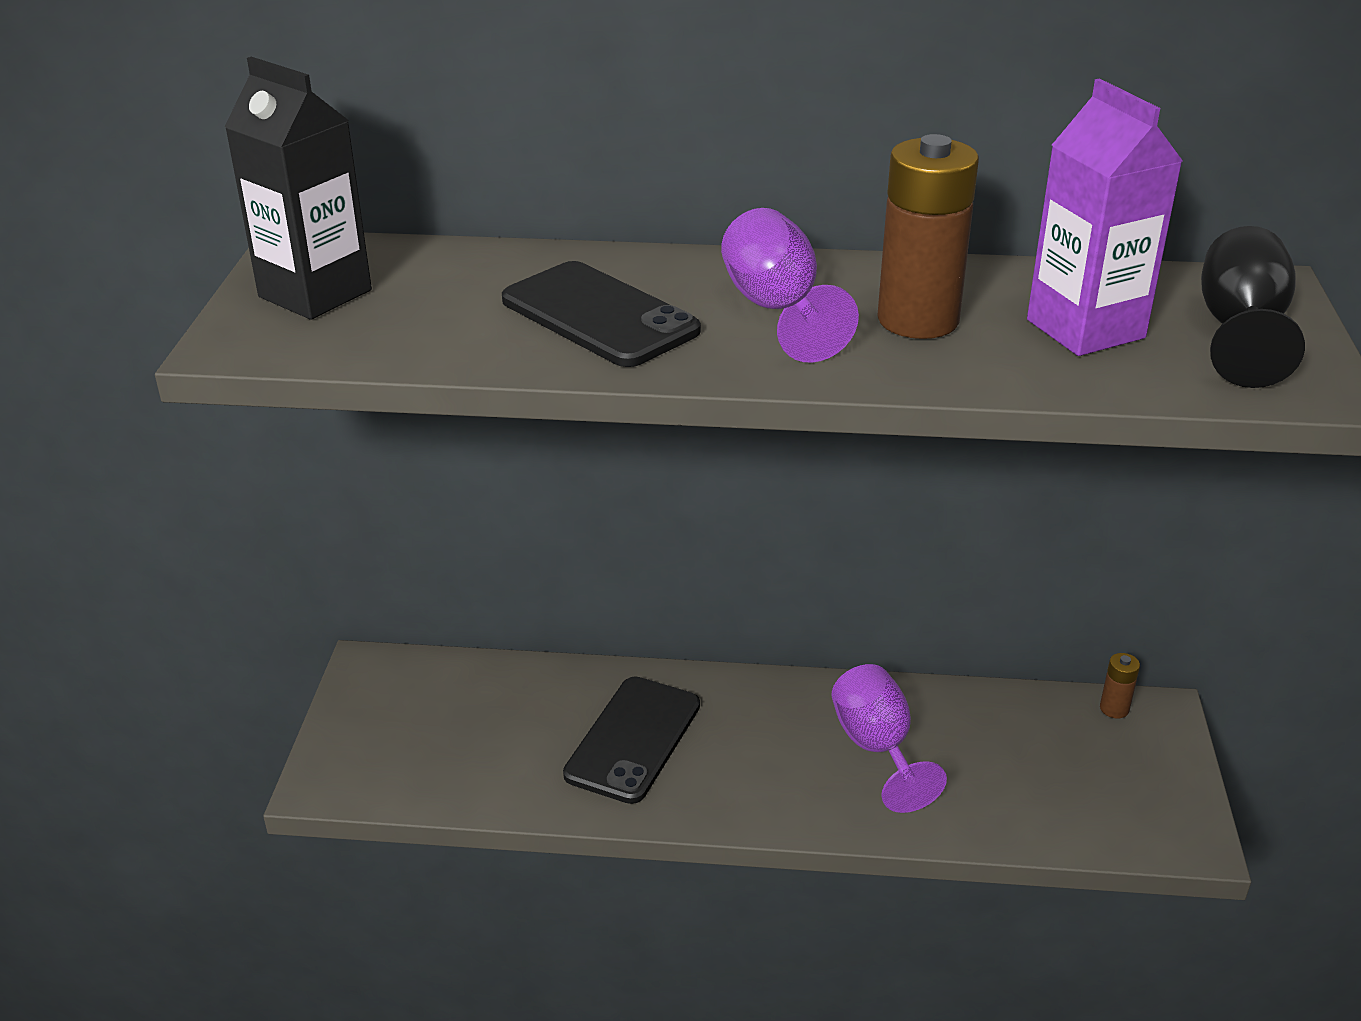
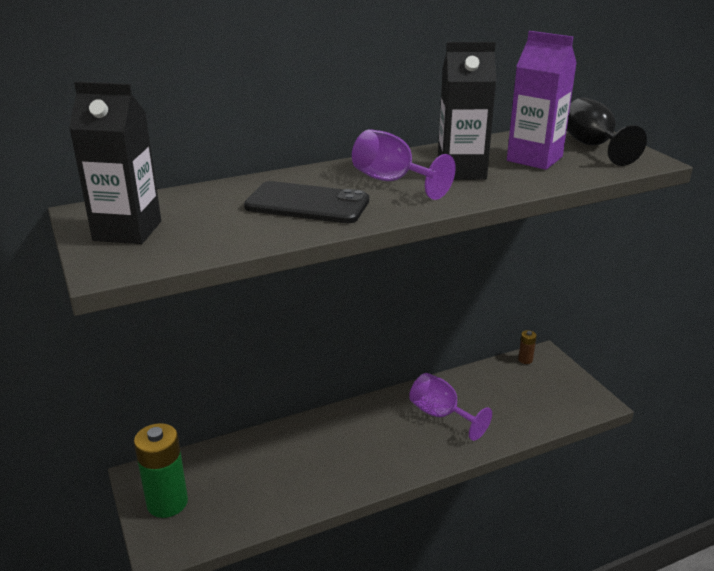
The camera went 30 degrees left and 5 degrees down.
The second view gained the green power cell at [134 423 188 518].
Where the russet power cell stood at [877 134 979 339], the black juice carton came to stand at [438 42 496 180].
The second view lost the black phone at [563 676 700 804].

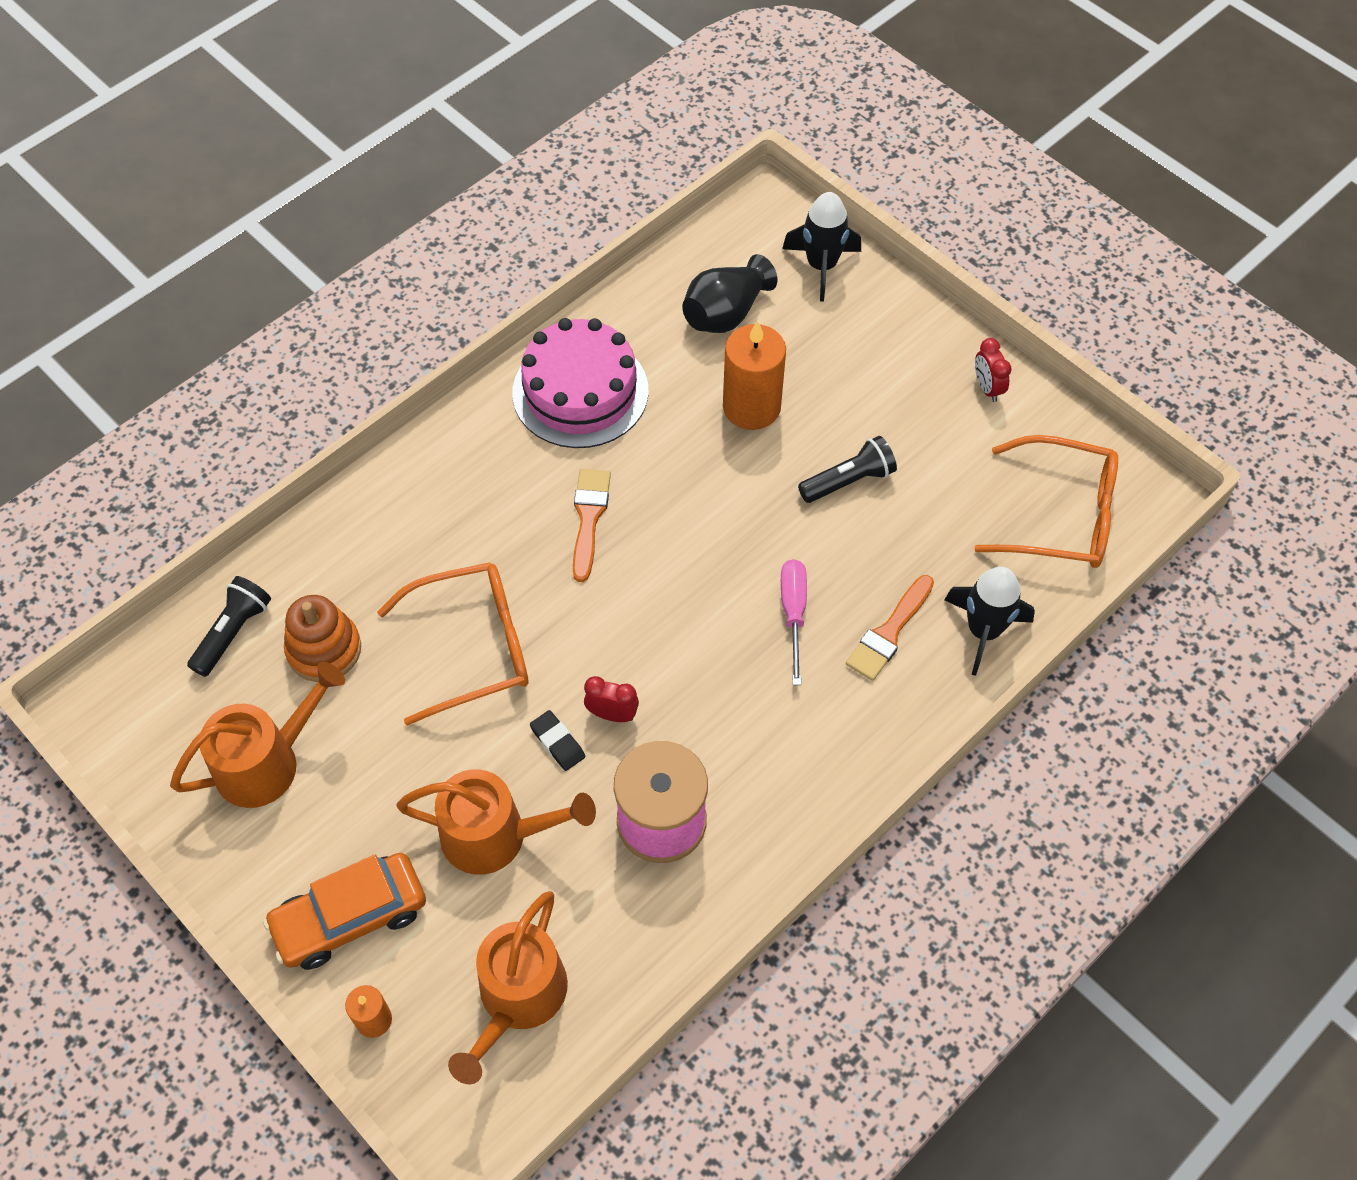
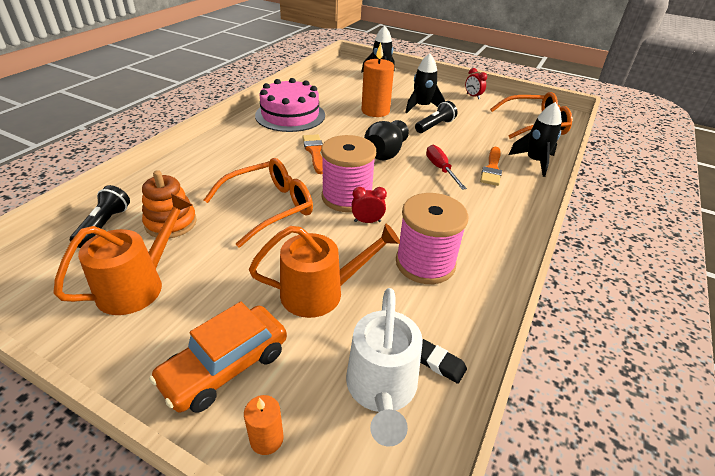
The camera went 20 degrees left and 20 degrees down.
The second view gained the rosy spool at [321 135 376 212].
What was the bright orange watering pot at [448 891 568 1084] turned into the snow-white watering pot at [346 288 423 447].
The black vase ended up elsewhere, having gone from [682 254 777 333] to [364 120 409 160].
The second view gained the black spaceship at [405 53 445 113].
The black eraser ended up elsewhere, having gone from [530 710 585 771] to [420 339 467 384].
What was the rosy hand screwdriver at [781 559 807 685] turned into the scarlet hand screwdriver at [426 145 467 190].

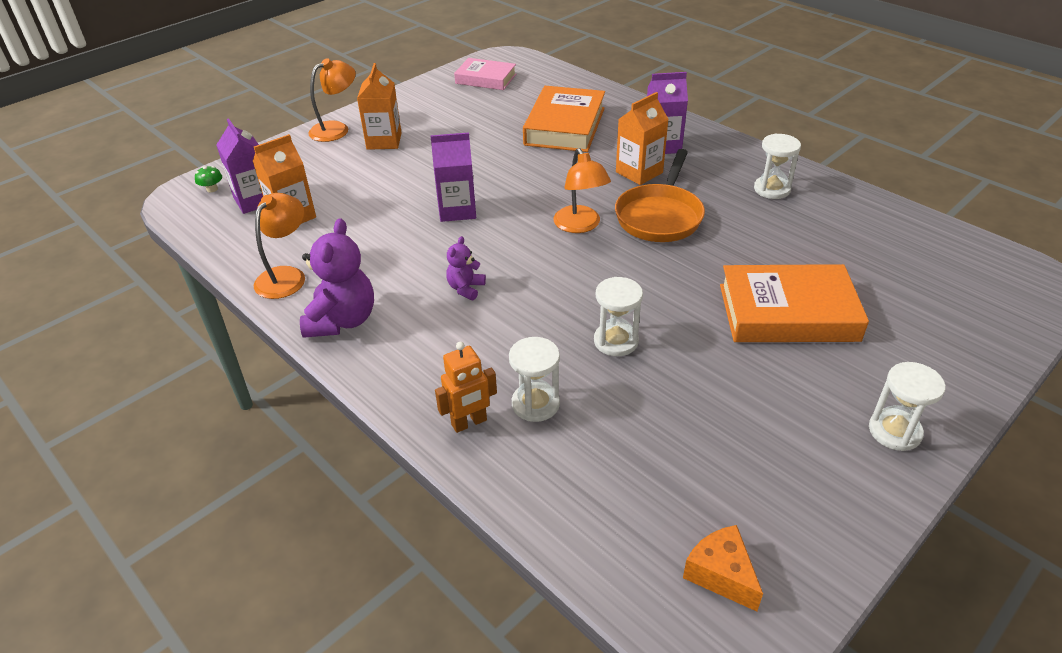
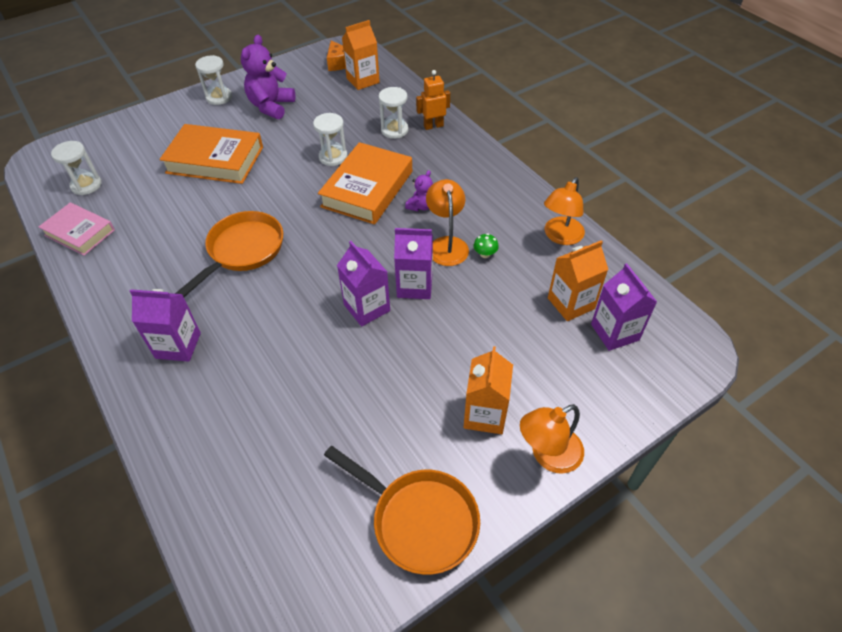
The camera went 170 degrees left and 10 degrees up.
The rosy book ended up elsewhere, having gone from [454 58 516 90] to [39 202 115 256].
The snow-white hourglass ended up elsewhere, having gone from [754 133 801 199] to [51 141 102 195].
The royal purple stuffed bear ended up elsewhere, having gone from [300 218 374 338] to [241 35 296 119].
The bright orange book ended up elsewhere, having gone from [523 86 605 152] to [318 142 412 225].
The second view gained the bright orange skillet at [324 446 480 575].
The second view gained the royal purple juice carton at [337 241 390 327].
The bright orange juice carton ended up elsewhere, having gone from [616 92 669 185] to [342 20 380 90].
The bright orange desk lamp ended up elsewhere, having gone from [553 148 611 233] to [426 179 469 266].
The green mushroom ended up elsewhere, having gone from [195 166 222 192] to [474 233 499 258].

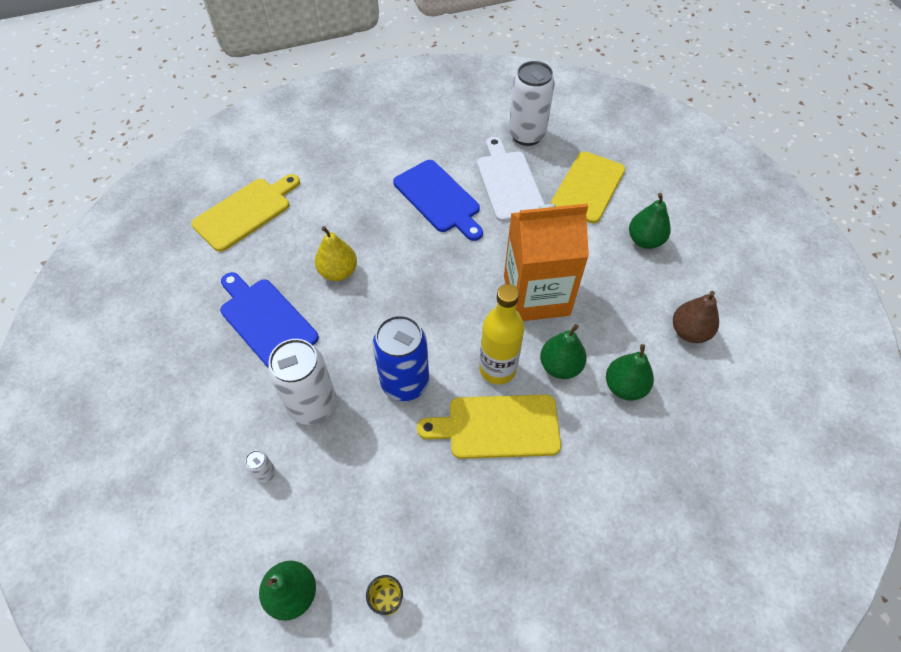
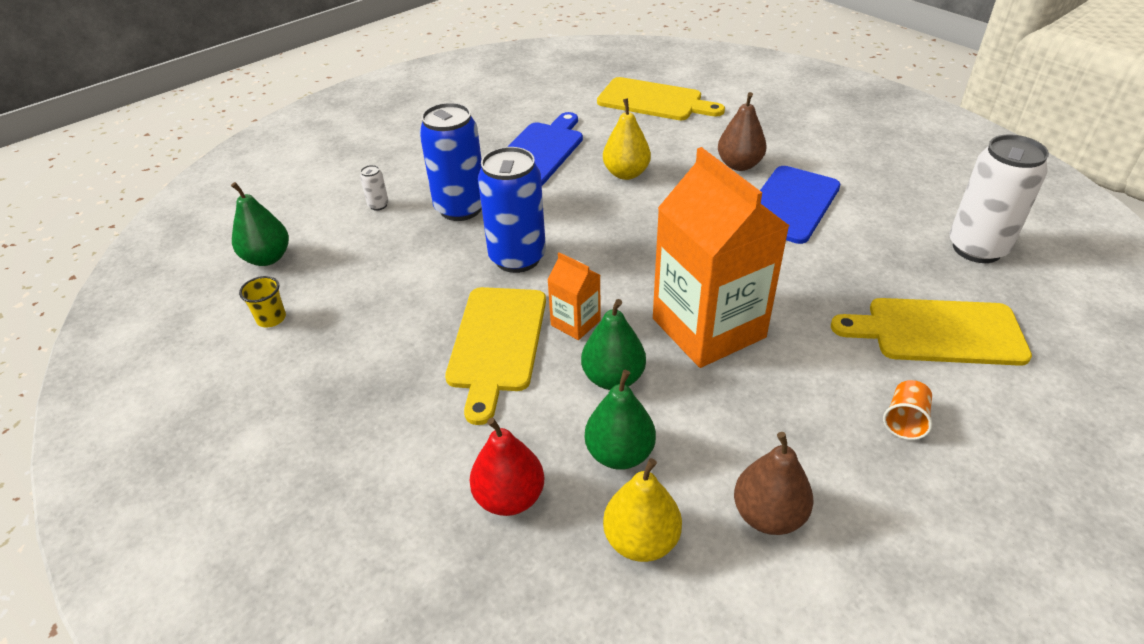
The camera went 70 degrees right and 15 degrees down.
What was the snow-white can at [268 339 337 425] turned into the cobalt can at [419 103 482 221].
The golden bread board at [417 395 561 459] ended up facing another way, 150 degrees counterclockwise from before.
The second view gained the scarlet pear at [469 418 544 516].
Where the golden flask stood at [479 284 524 385], the bright orange juice carton came to stand at [547 252 601 340].
The second view gained the golden pear at [603 458 682 562].
The second view gained the russet pear at [718 92 767 171].
Where the green pear stood at [629 193 671 249], the bright orange beaker came to stand at [883 380 933 440].
The second view lost the snow-white bread board at [477 137 545 222].

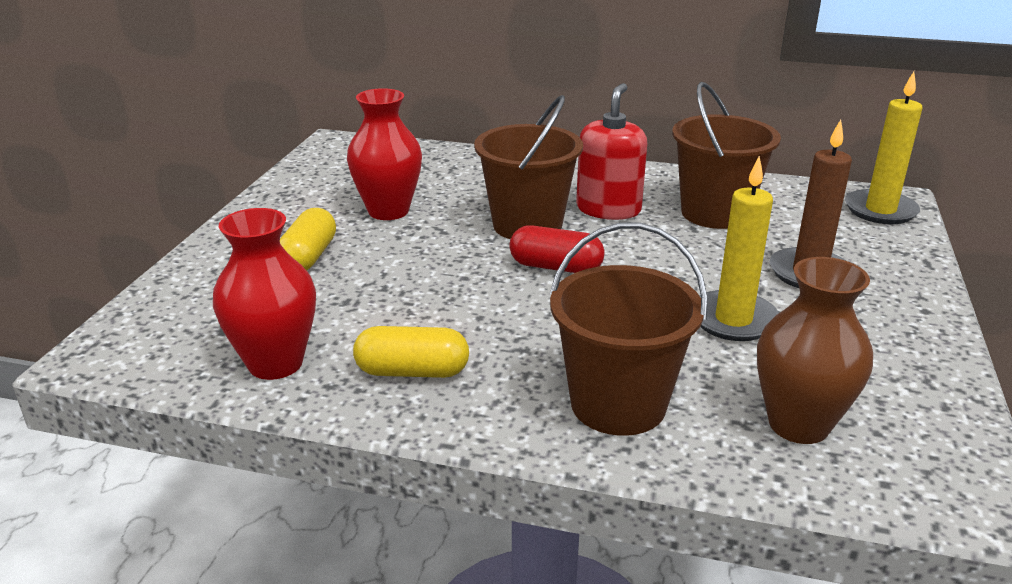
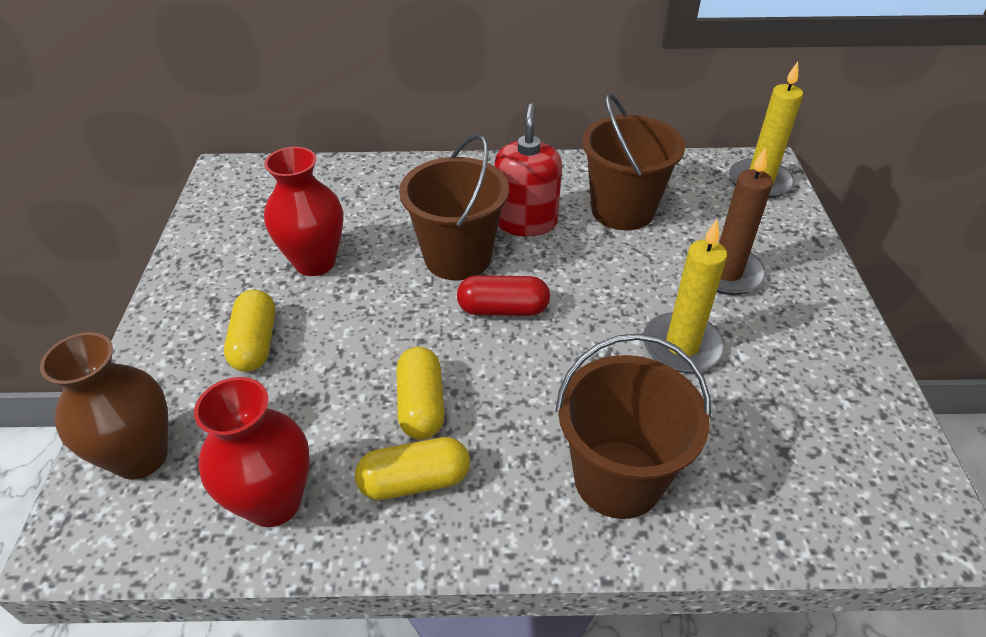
The camera went 15 degrees left and 15 degrees up.
The russet vase ended up elsewhere, having gone from [757 257 873 444] to [40 332 168 480].
The second view gained the golden pill at [397 347 445 440].

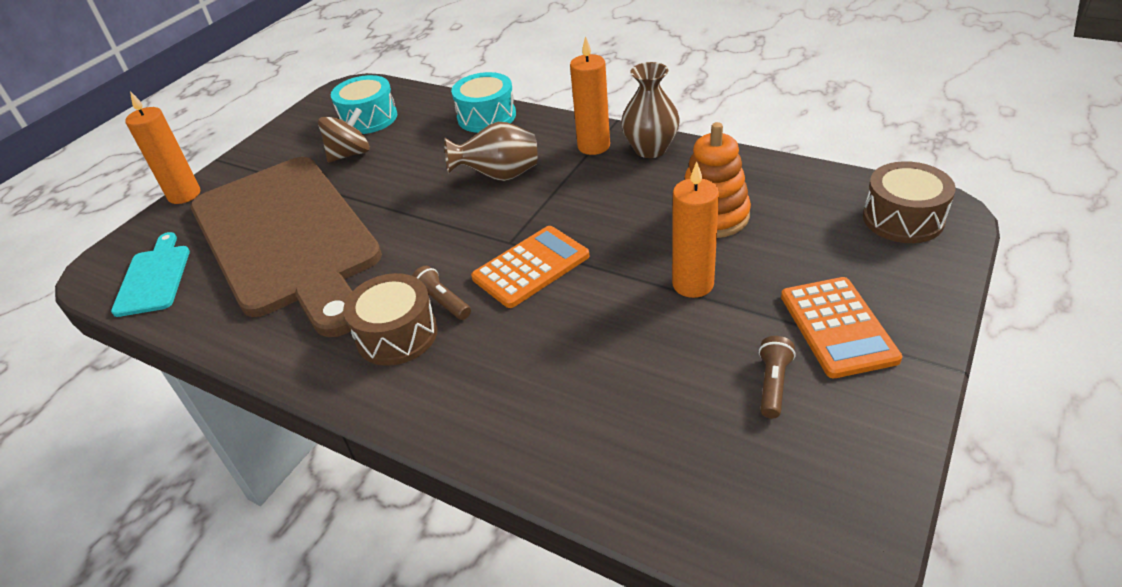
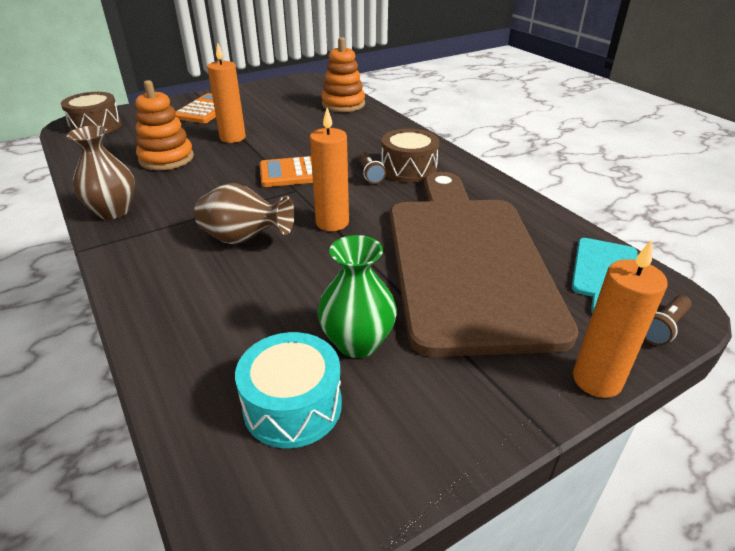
The camera went 155 degrees left and 5 degrees down.
The bright orange wax candle ended up elsewhere, having gone from [570 36 610 155] to [310 108 349 231].
Where the russet whirligig stood at [318 107 370 162], the green vase came to stand at [317 235 397 358].
The second view gained the bright orange stacking rings at [321 37 365 112].
The russet torch ended up elsewhere, having gone from [759 336 796 418] to [644 295 692 346].
The second view lost the turquoise drum at [451 72 516 133].

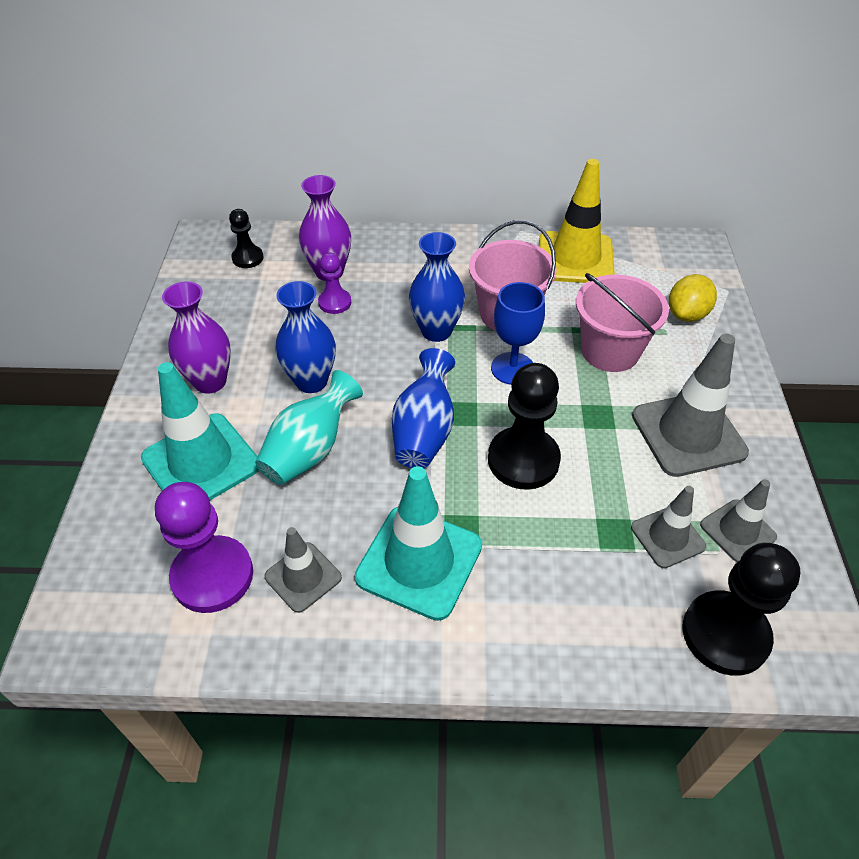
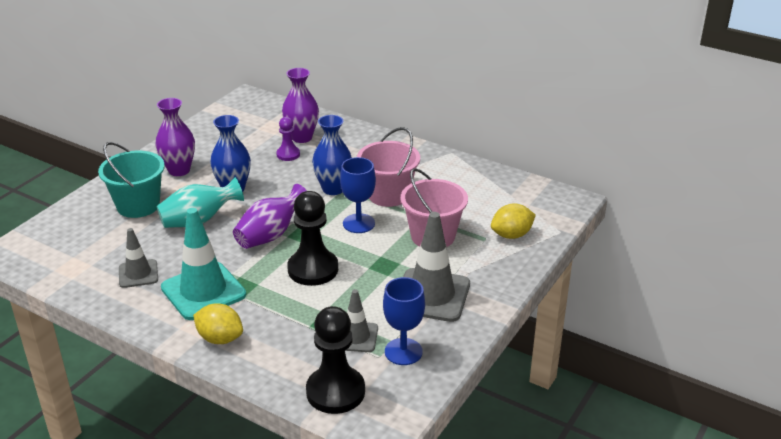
The camera went 30 degrees right and 15 degrees down.
Where the turquoise safety cone stood at [141 362 259 500], the turquoise pail came to stand at [98 142 165 218].
The second view gained the golden lemon at [193 303 243 344].
What was the cobalt vase at [392 348 455 468] turned into the royal purple vase at [233 184 307 249].
Where the ash-grey safety cone stood at [700 479 777 562], the cobalt goblet came to stand at [383 277 425 365].
The second view lost the royal purple pawn at [155 482 253 613].
The second view lost the black pawn at [229 209 263 268].
The second view lost the golden safety cone at [539 159 615 283].

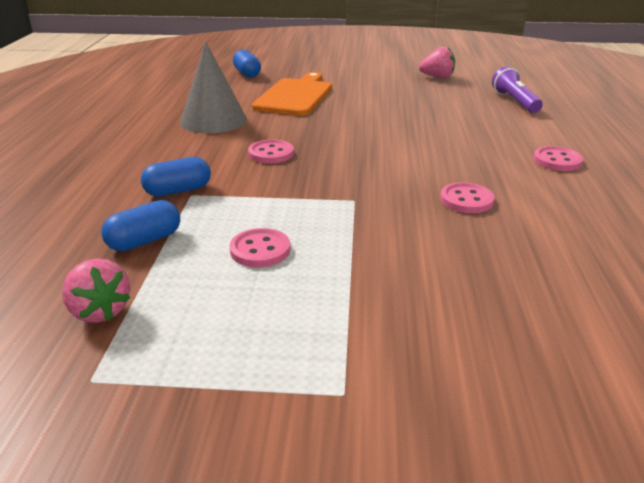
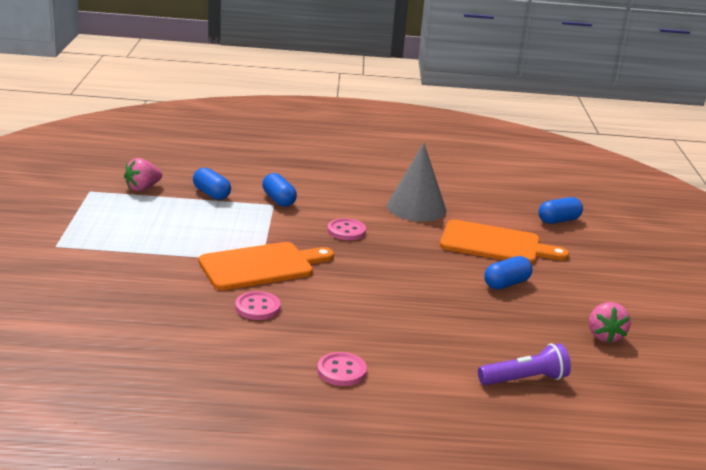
The camera went 85 degrees right and 5 degrees down.
The second view gained the bright orange bread board at [199 242 334 290].
The second view gained the cobalt pill at [484 256 532 290].
The second view lost the rosy shirt button at [229 228 290 267].

